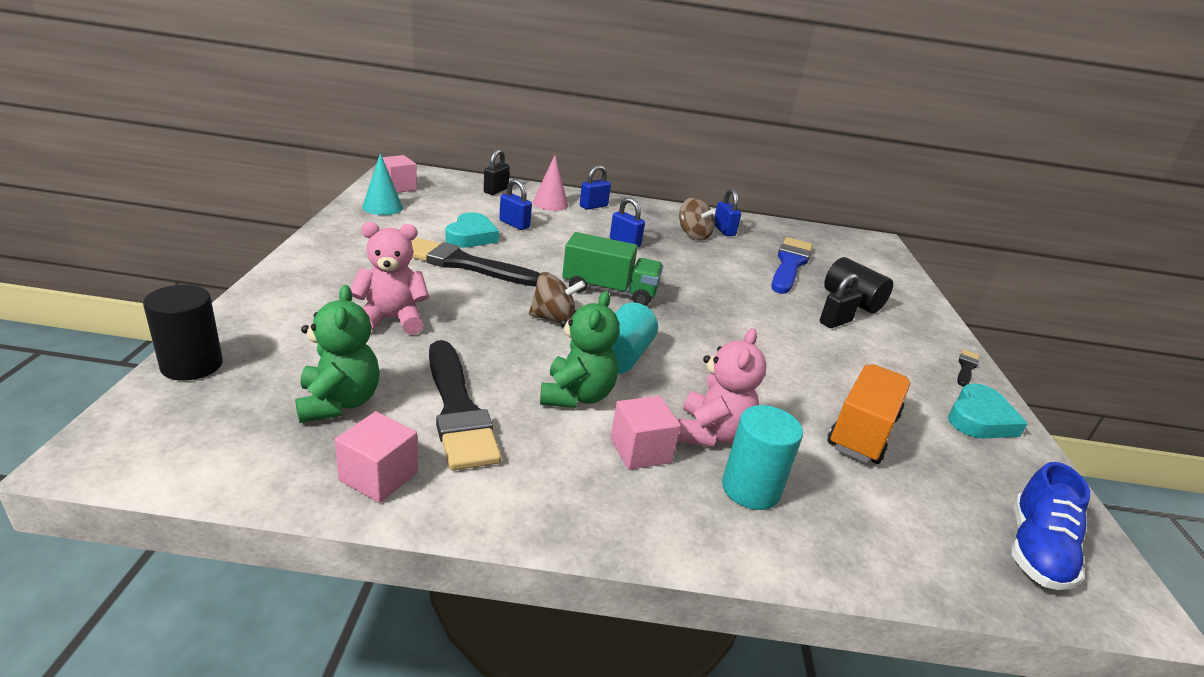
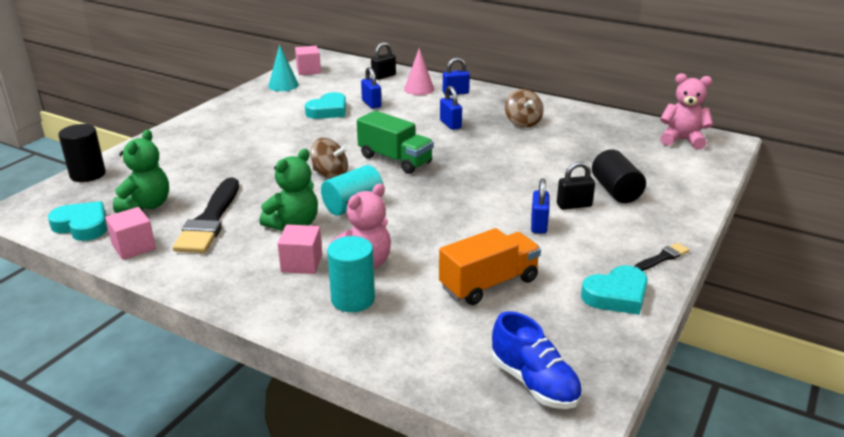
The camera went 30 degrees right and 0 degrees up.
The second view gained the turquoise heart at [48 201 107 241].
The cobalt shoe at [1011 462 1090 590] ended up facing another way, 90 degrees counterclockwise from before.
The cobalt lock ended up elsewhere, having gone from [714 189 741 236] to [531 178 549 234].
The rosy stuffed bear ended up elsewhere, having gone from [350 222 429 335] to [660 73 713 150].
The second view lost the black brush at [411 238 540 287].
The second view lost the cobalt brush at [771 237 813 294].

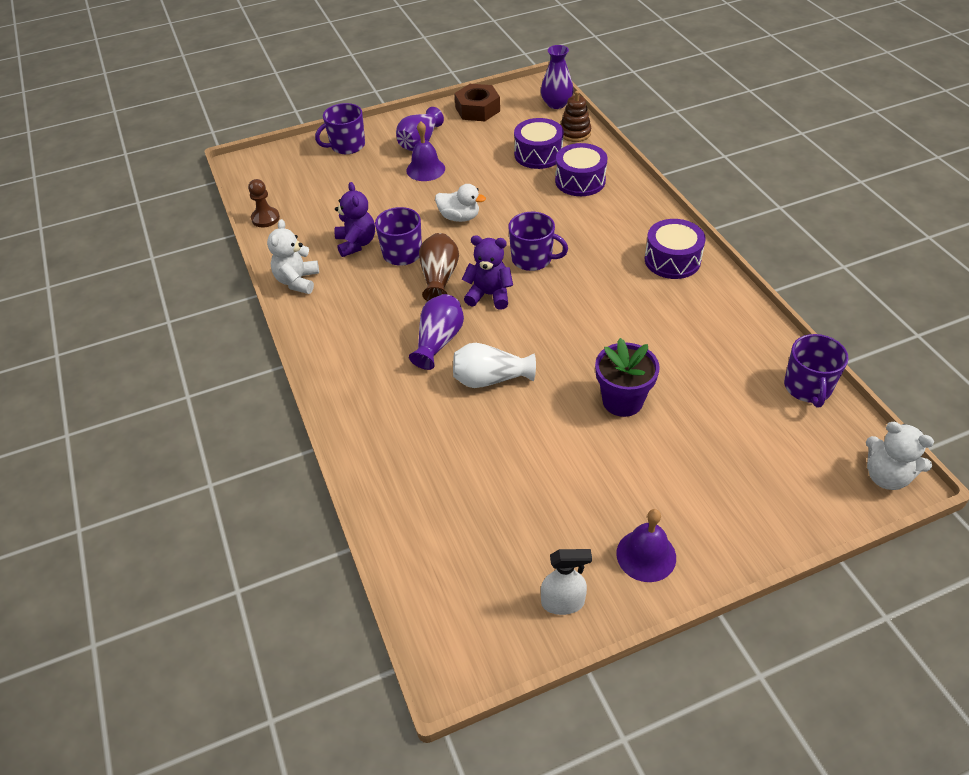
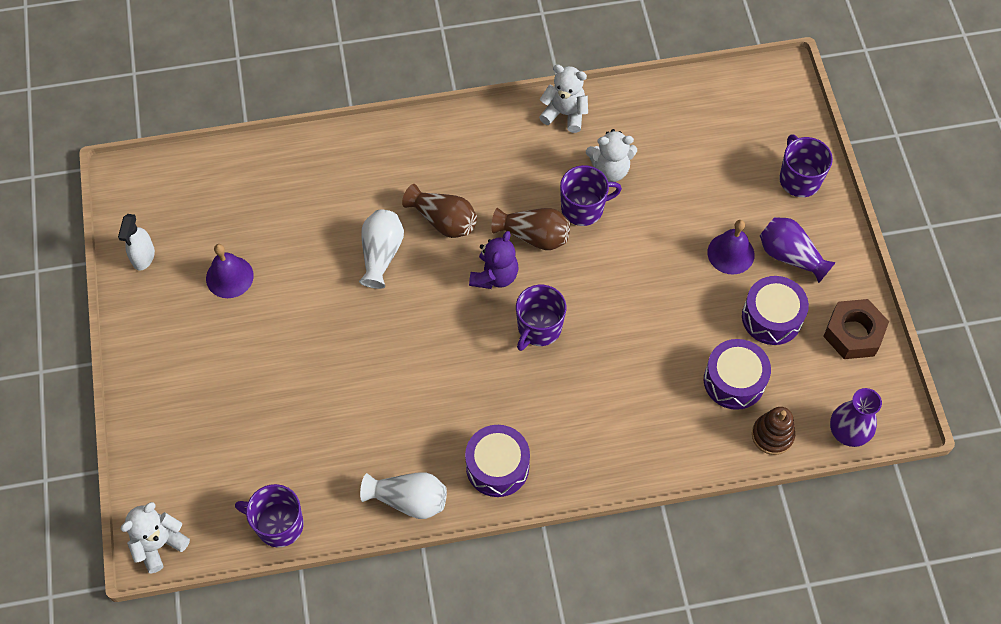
The camera went 100 degrees right and 15 degrees up.
The royal purple bell ended up elsewhere, having gone from [617 509 676 582] to [206 244 254 298].
The second view gained the snow-white vase at [360 472 447 519].
What was the royal purple vase at [409 294 464 370] turned into the russet vase at [402 184 477 238].
What was the royal purple stuffed bear at [334 182 375 257] turned into the snow-white stuffed bear at [586 129 637 182].
The royal purple drum ended up elsewhere, having gone from [555 143 607 196] to [742 276 809 345].
The second view lost the russet pawn at [248 179 280 227].
The second view lost the snow-white toy duck at [435 184 486 222].
The second view lost the royal purple potted plant at [595 338 660 417].

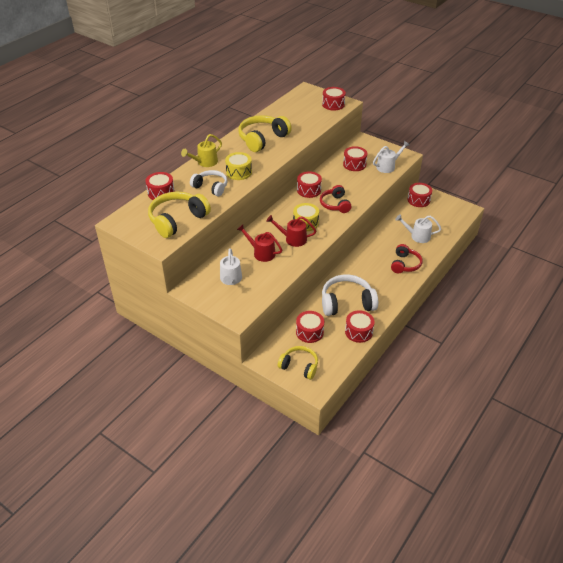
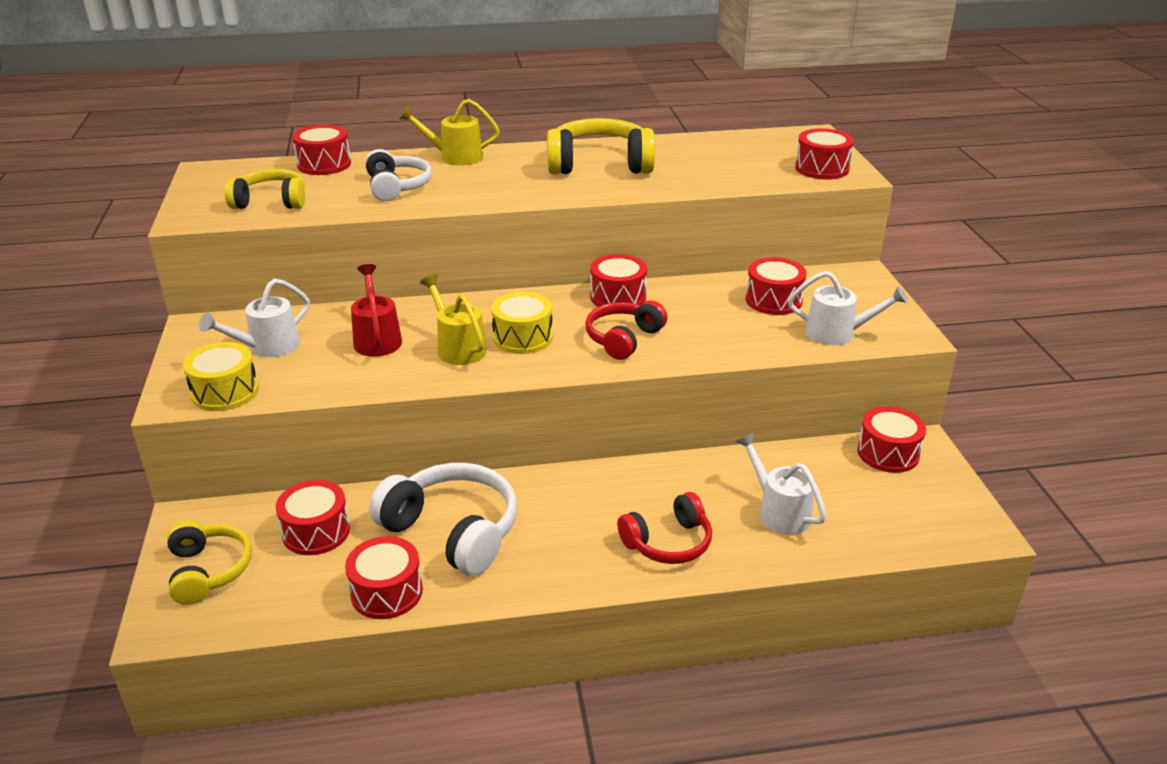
The camera went 45 degrees right and 10 degrees down.
The golden drum ended up elsewhere, having gone from [225 152 252 180] to [183 342 259 411].
The size of the golden headphones at [148 192 211 238] changed by a factor of 0.64.
What was the scarlet watering pot at [266 215 316 247] turned into the golden watering pot at [420 274 487 365].

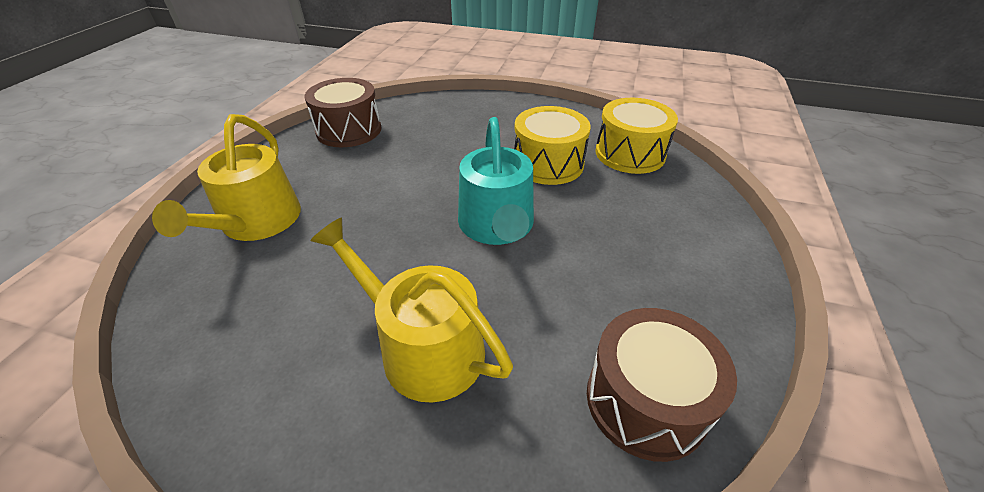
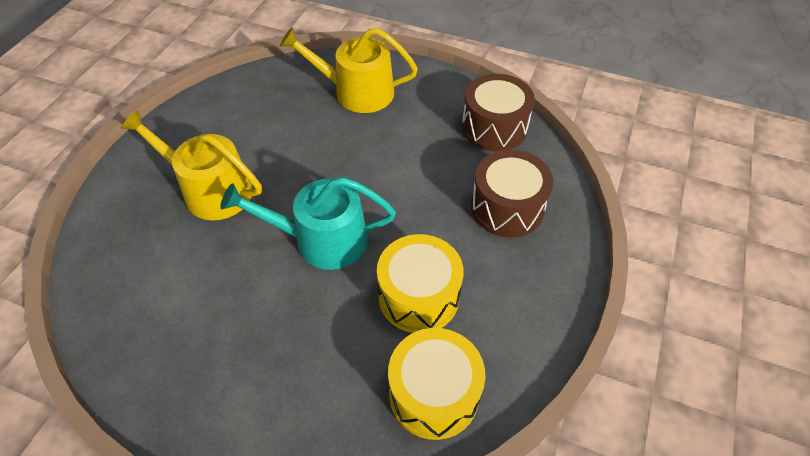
The camera went 95 degrees right and 10 degrees up.
The golden watering pot at [310 217 513 403] ended up facing another way, 105 degrees counterclockwise from before.
The russet drum ended up elsewhere, having gone from [587 308 737 462] to [471 150 553 238].

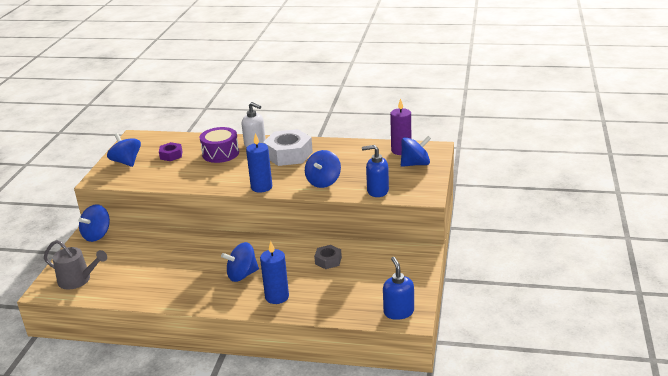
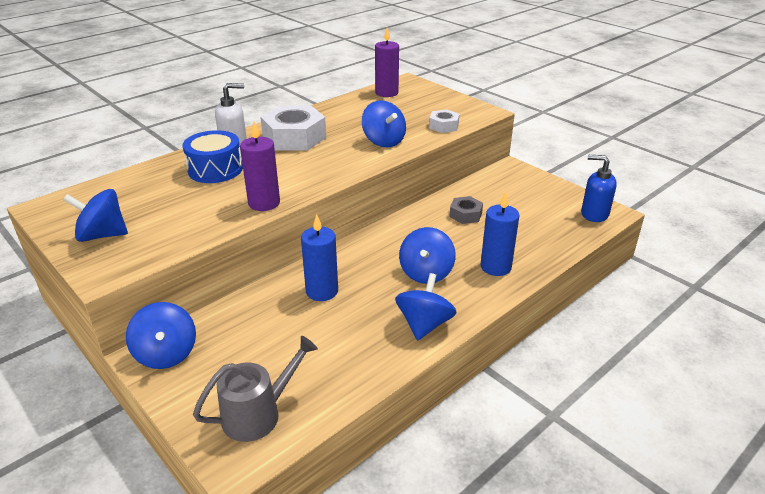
The camera went 55 degrees left and 5 degrees up.
What was the royal purple drum at [199 127 239 163] turned into the cobalt drum at [182 130 243 183].
The second view gained the royal purple wax candle at [240 122 280 211].
The cobalt wax candle ended up elsewhere, having gone from [246 133 272 193] to [301 214 338 301].
The cobalt whirligig ended up elsewhere, having gone from [401 136 431 167] to [395 273 457 341].
Where the cobalt soap pump stood at [362 145 389 197], the snow-white nut came to stand at [429 109 459 133].
The second view lost the royal purple nut at [159 142 182 161].

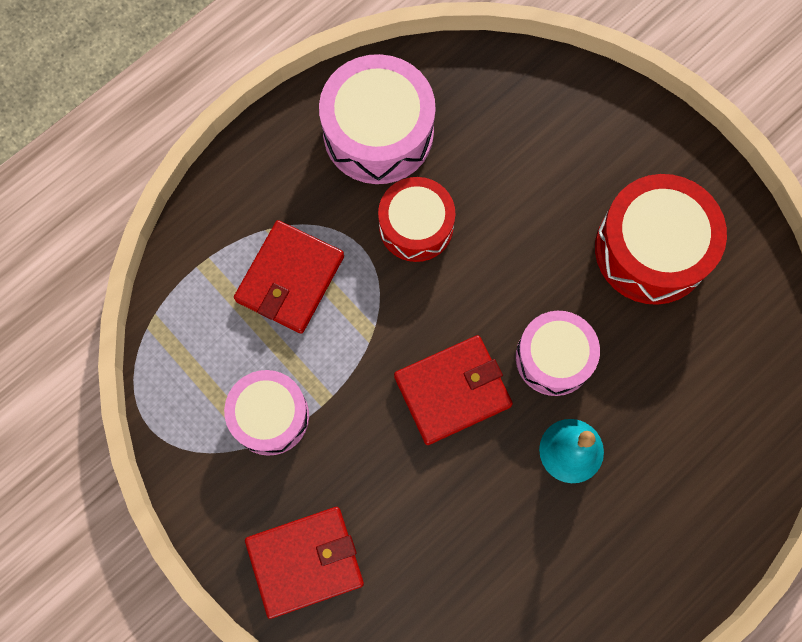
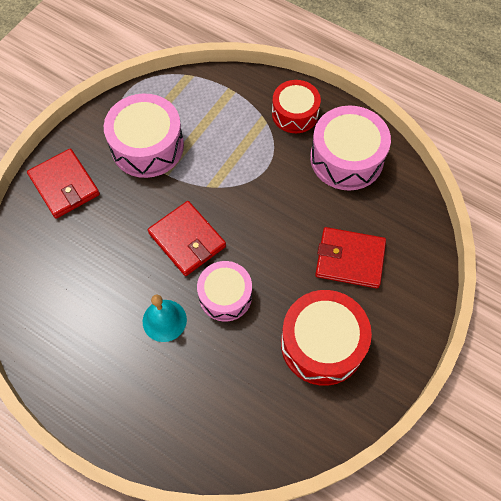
The camera went 75 degrees right and 10 degrees down.
The size of the rosy drum at [224 370 309 456] changed by a factor of 1.52.
The scarlet drum ended up elsewhere, having gone from [378 177 455 262] to [272 80 321 133].
The scarlet billfold ended up elsewhere, having gone from [234 220 344 334] to [315 227 386 288].

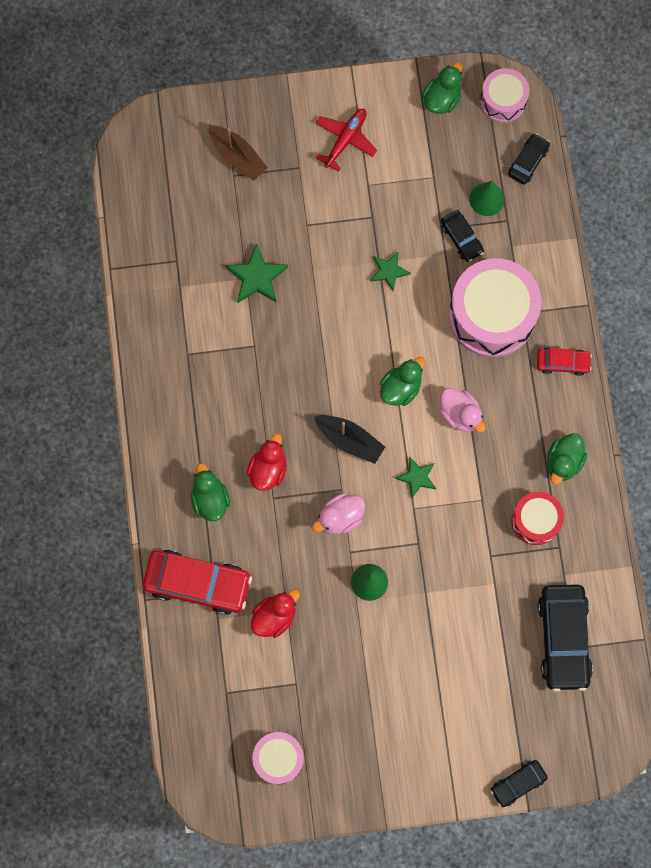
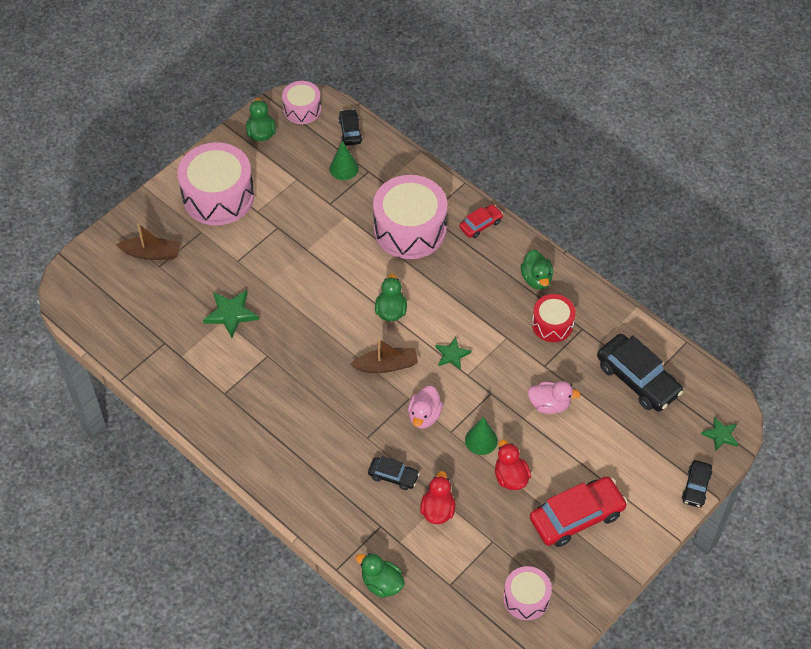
The camera went 40 degrees left and 20 degrees down.
Where the scarlet aeroplane stood at [316 109 377 172], the rosy drum came to stand at [177 142 254 225].
What was the black toy boat at [314 415 385 464] turned into the russet toy boat at [350 338 418 373].
The green toy duck ended up elsewhere, having gone from [191 463 230 521] to [356 553 405 598].
The black car ended up elsewhere, having gone from [441 210 484 262] to [368 456 420 490].
The scarlet toy duck ended up elsewhere, having gone from [247 434 287 491] to [495 440 531 490].
The rosy toy duck ended up elsewhere, having gone from [439 388 486 433] to [528 381 581 414].
The scarlet car ended up elsewhere, having gone from [143 550 252 615] to [530 476 628 547].
The green star shape ended up elsewhere, having gone from [370 252 411 291] to [701 417 738 452].

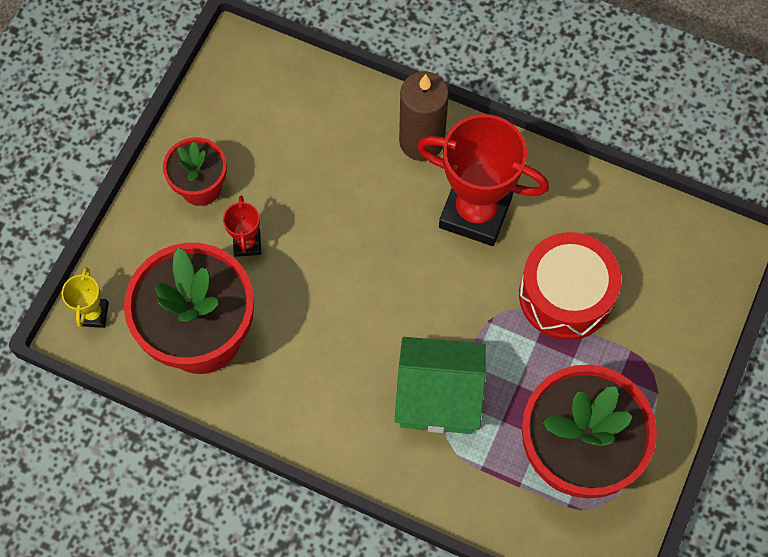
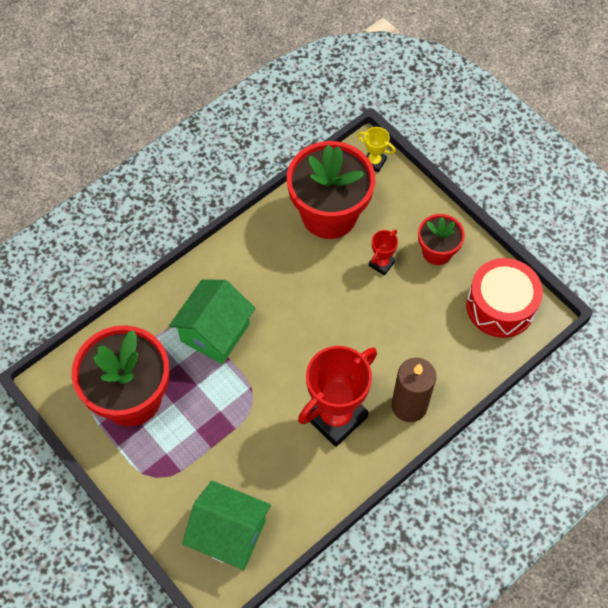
The camera went 115 degrees right and 5 degrees down.
The second view gained the green house at [182 481 271 570].
The scarlet prize cup at [223 196 261 257] ended up facing another way, 75 degrees counterclockwise from before.
The scarlet drum ended up elsewhere, having gone from [519 232 621 340] to [466 258 543 338].

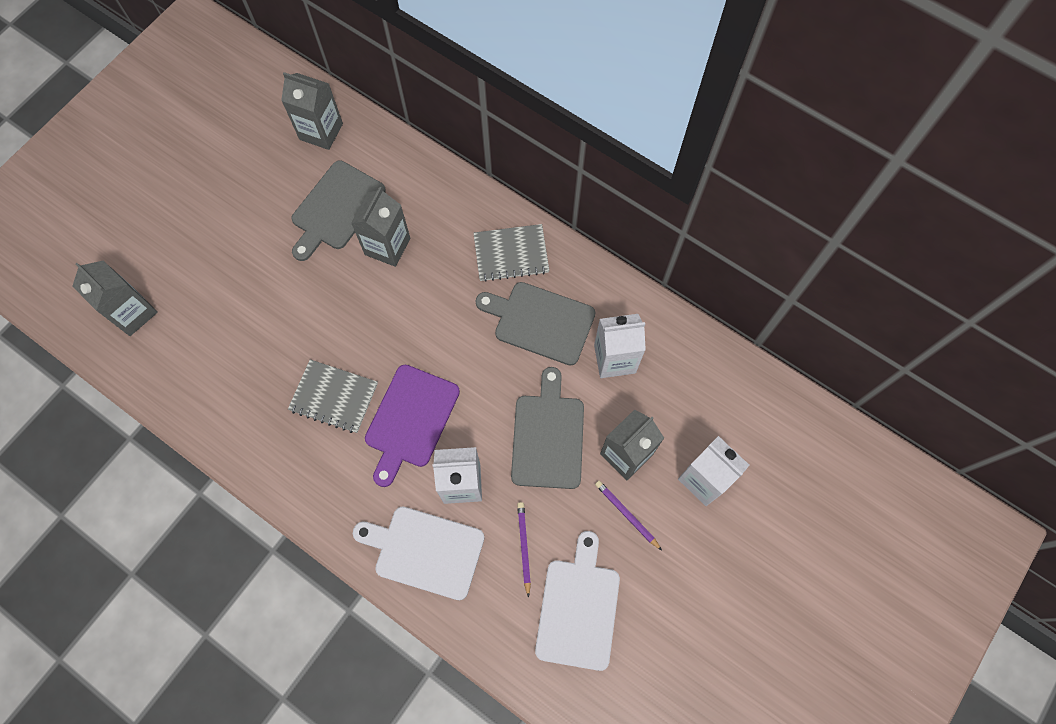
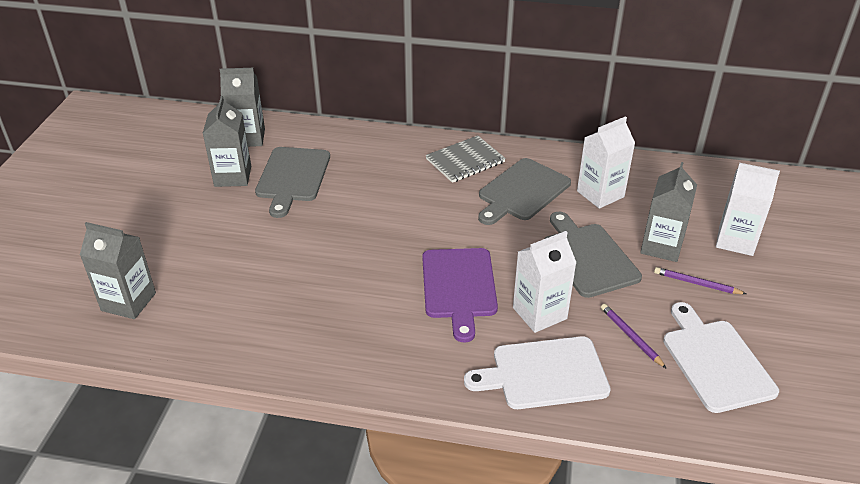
The camera went 25 degrees left and 30 degrees down.
The ash-grey juice carton ended up elsewhere, having gone from [351 187 410 267] to [203 96 251 187].
The ash-grey bread board at [475 282 596 366] ended up facing another way, 45 degrees counterclockwise from before.
The second view lost the ash-grey notebook at [288 359 378 433].

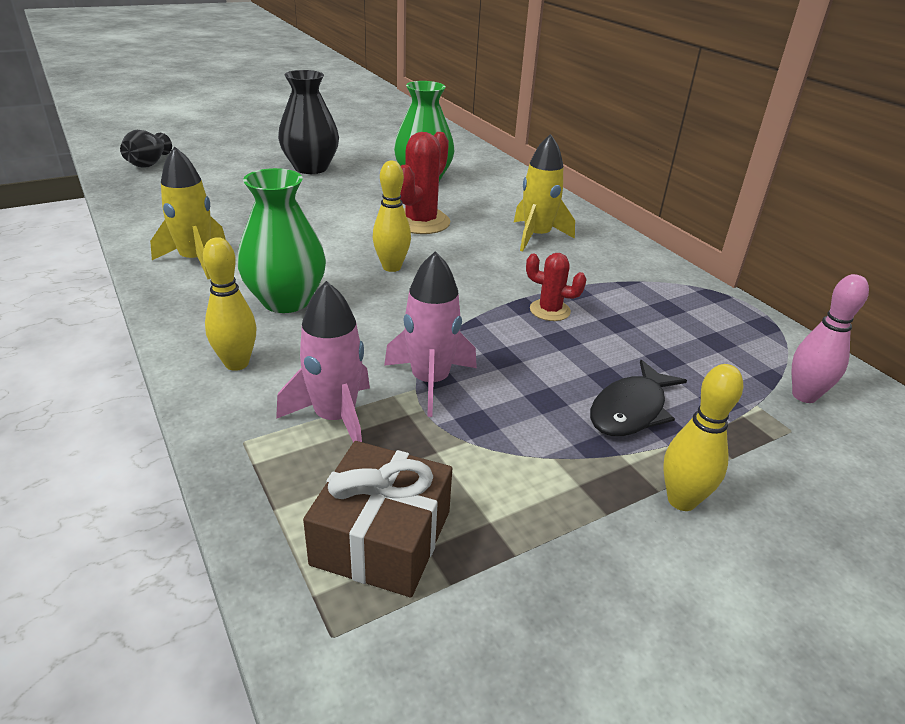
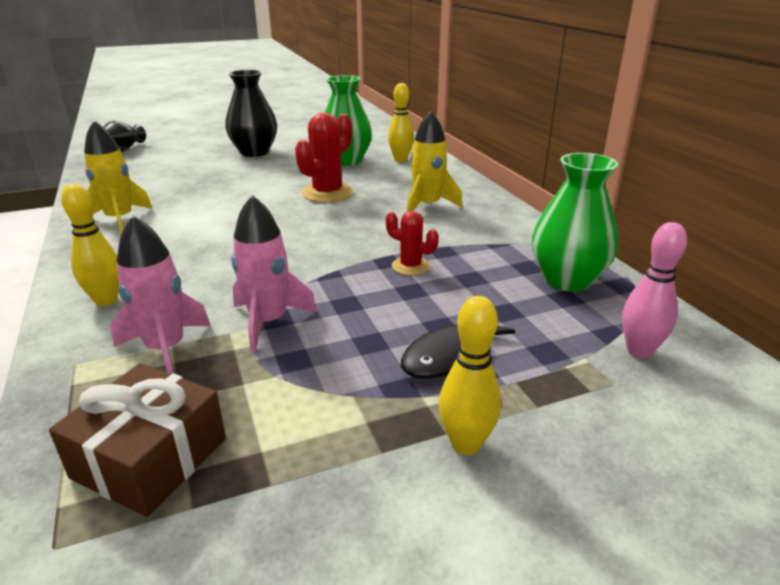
The camera went 10 degrees right and 5 degrees down.
The golden tenpin ended up elsewhere, having gone from [373 161 411 272] to [388 83 414 162].
The green vase ended up elsewhere, having gone from [237 168 326 313] to [532 153 619 292].

